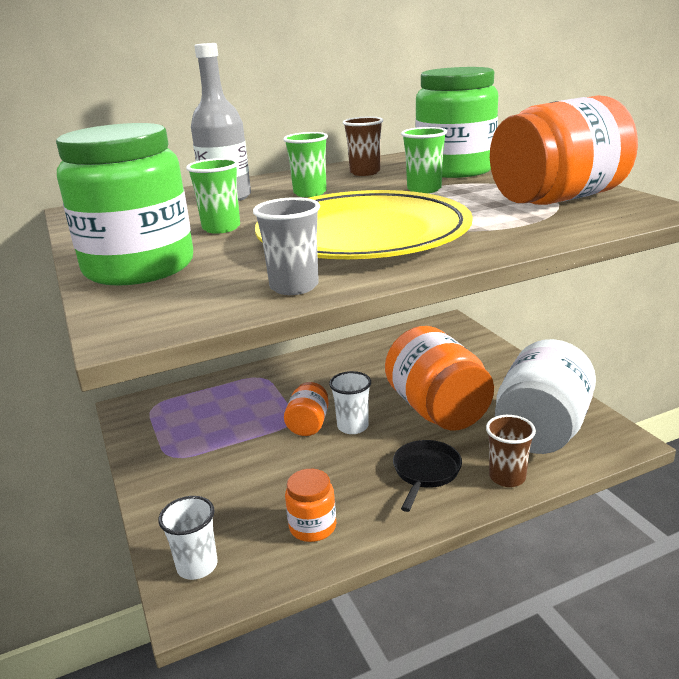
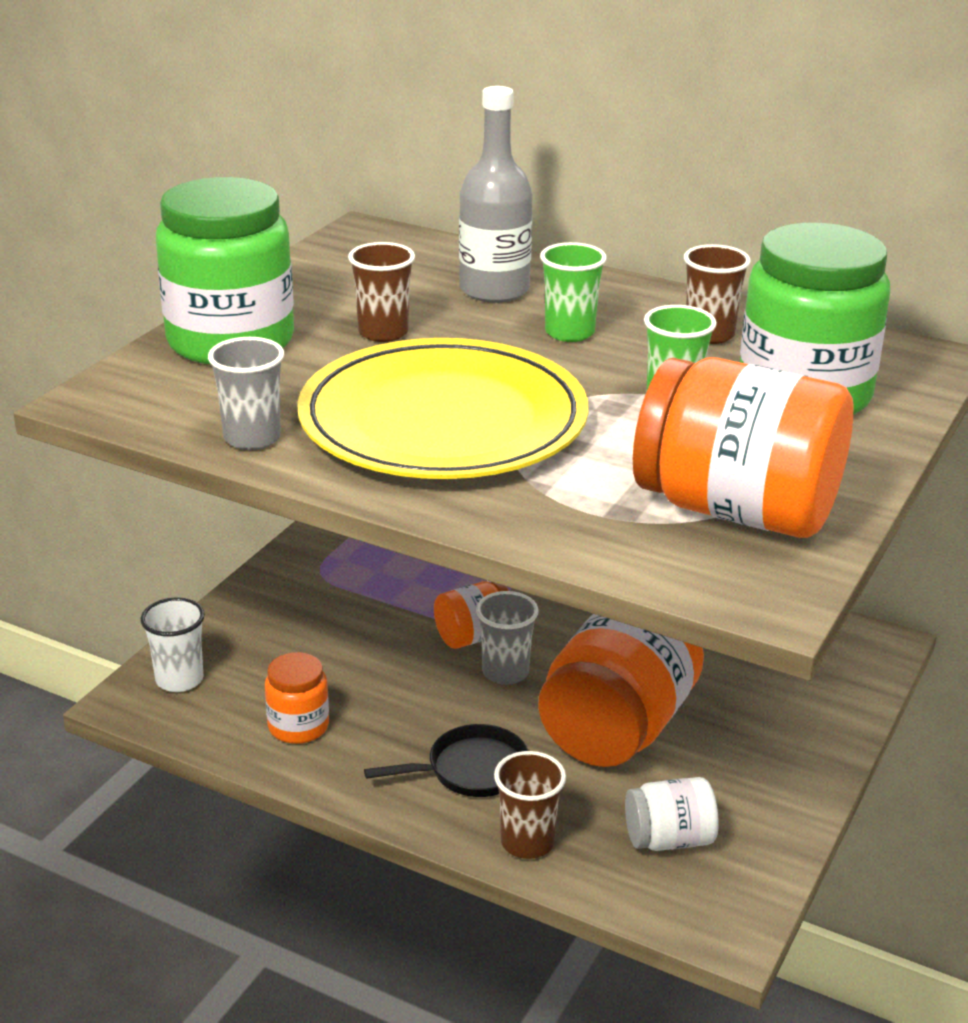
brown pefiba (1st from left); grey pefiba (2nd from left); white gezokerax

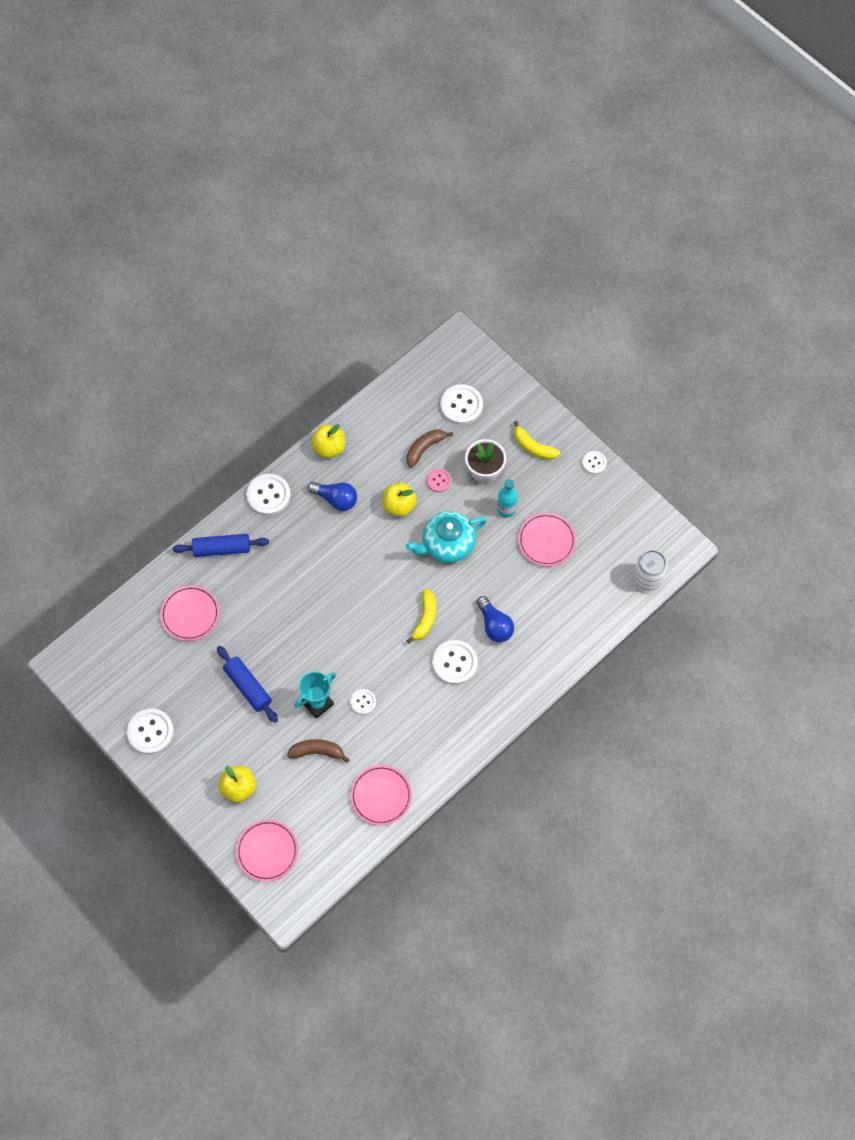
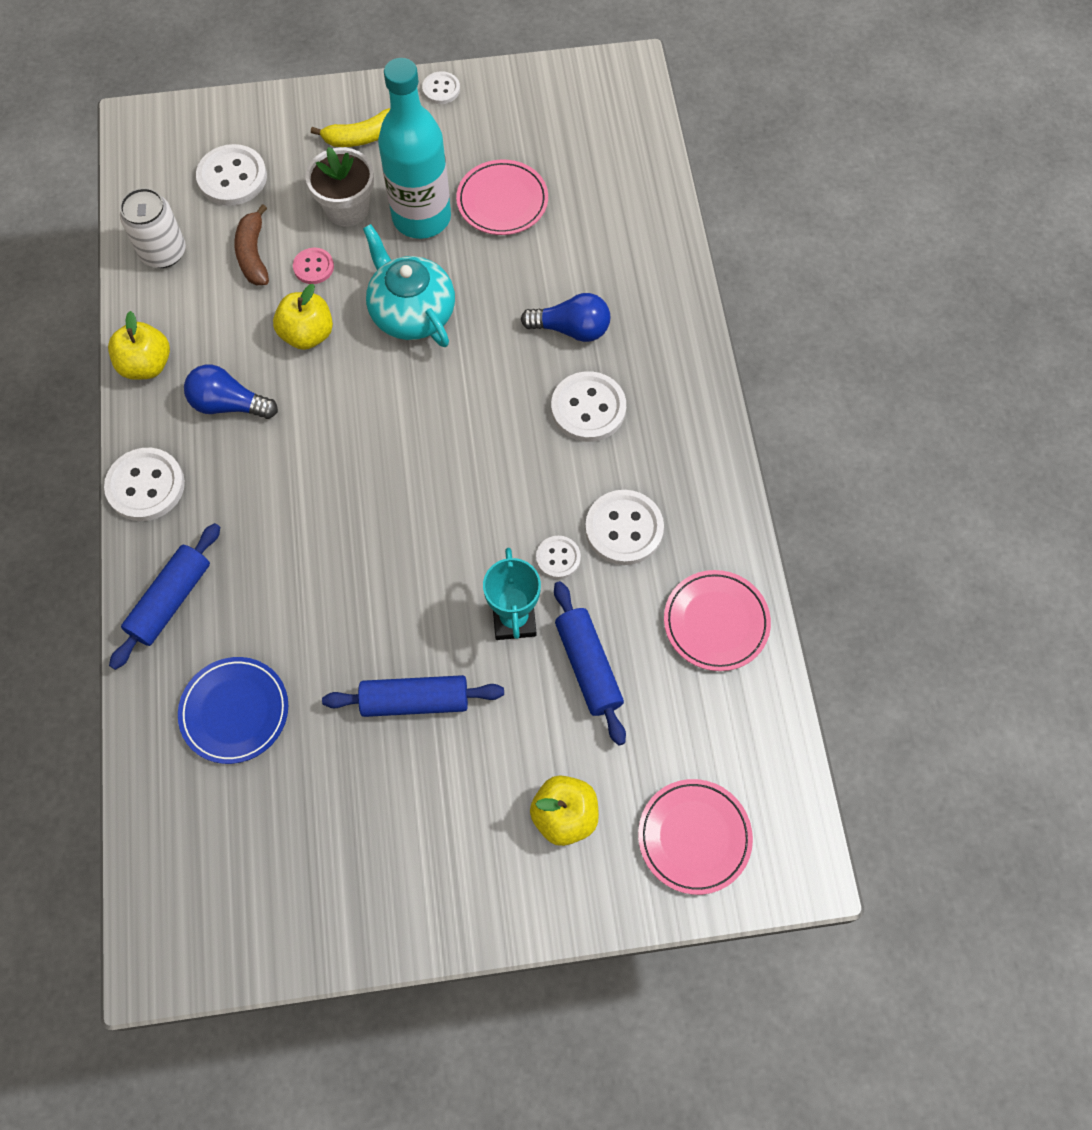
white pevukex; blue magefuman; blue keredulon (1st from left); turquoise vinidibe; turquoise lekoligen; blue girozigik (3rd from left); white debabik (6th from left); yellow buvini (1st from left in the first image)

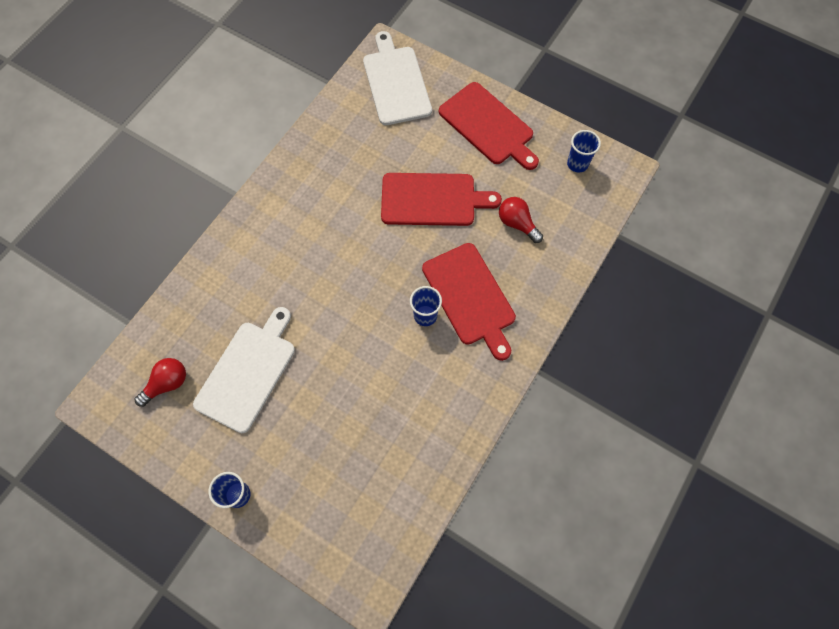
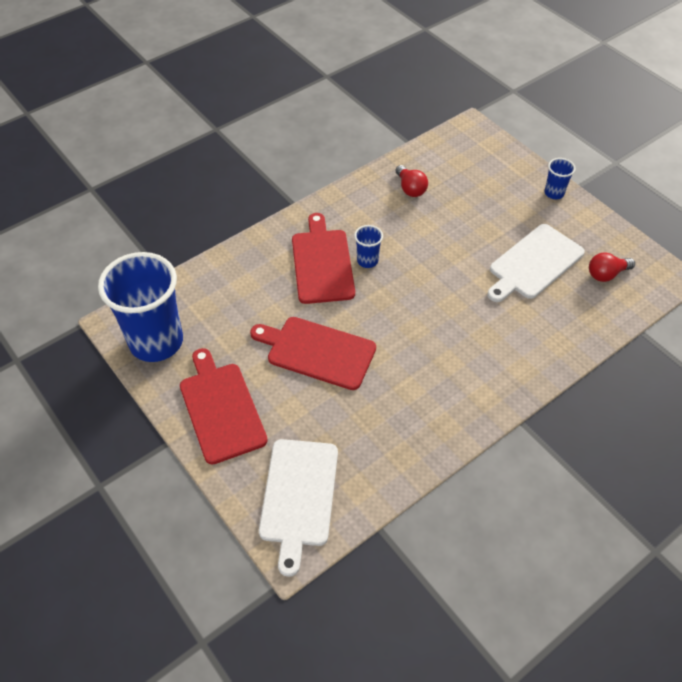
blue pefiba (1st from left); red keredulon (1st from left)

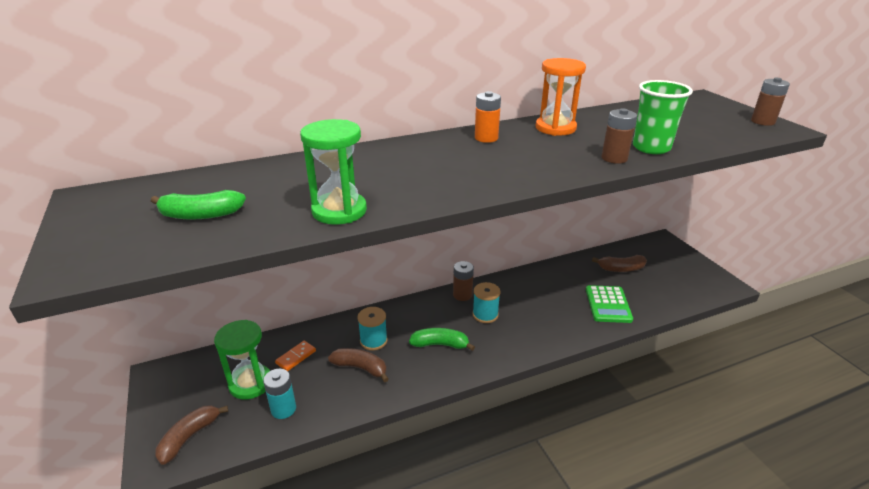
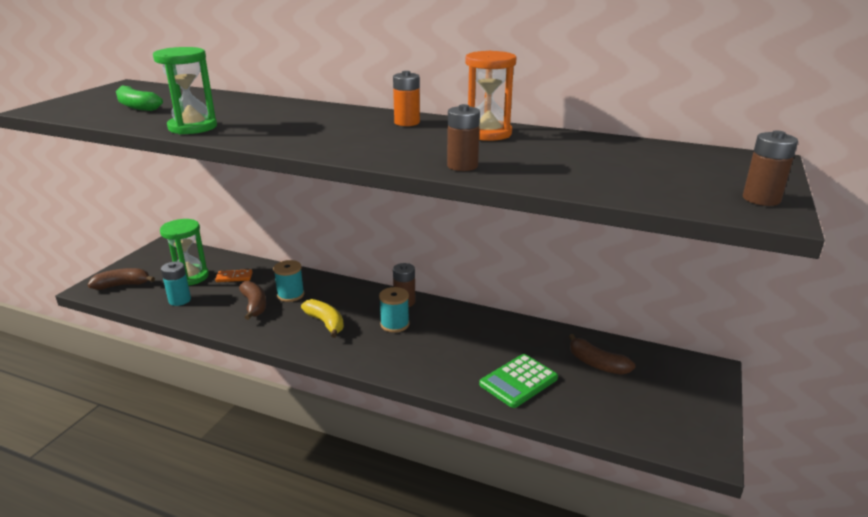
yellow buvini; green pefiba

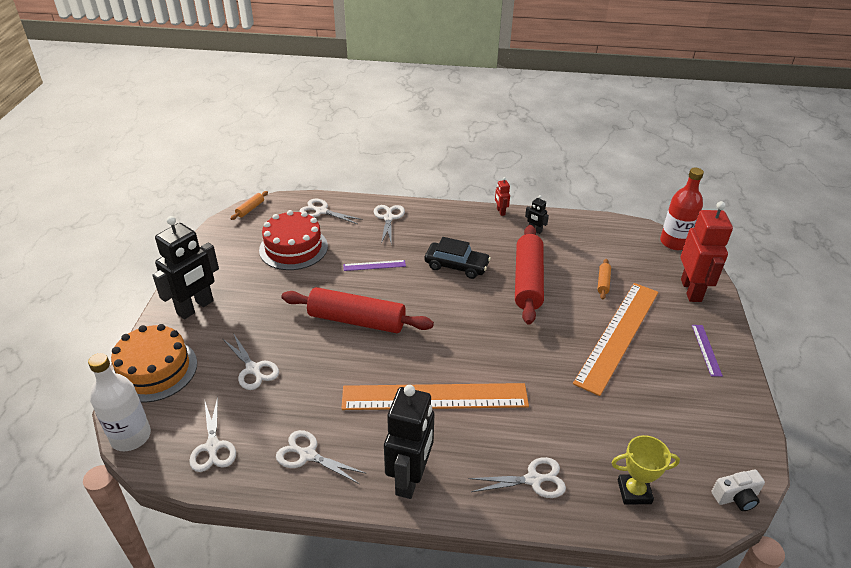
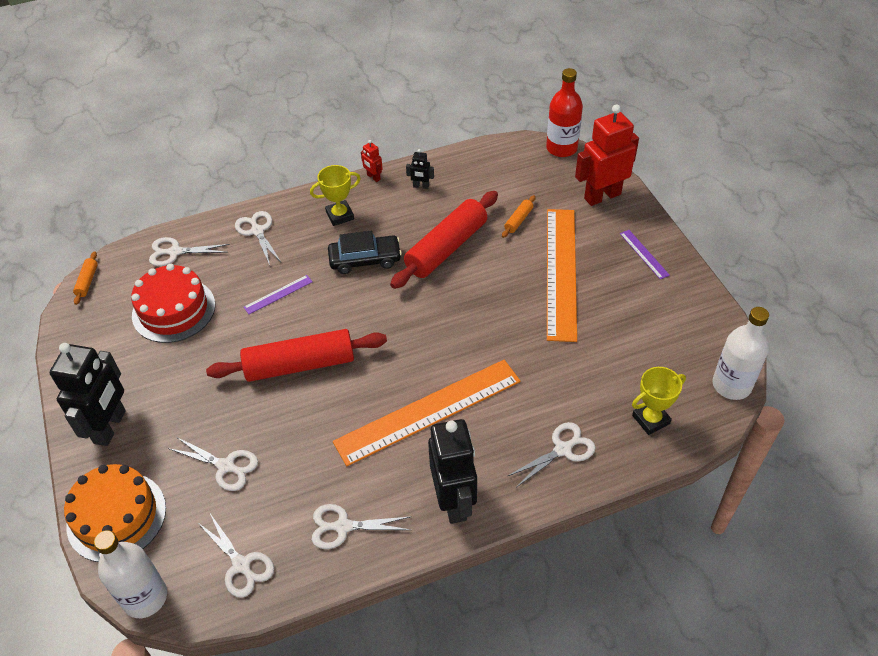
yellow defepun (1st from left); red girozigik (2nd from left); orange girozigik (2nd from left); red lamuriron (2nd from left); white lekoligen (2nd from left)

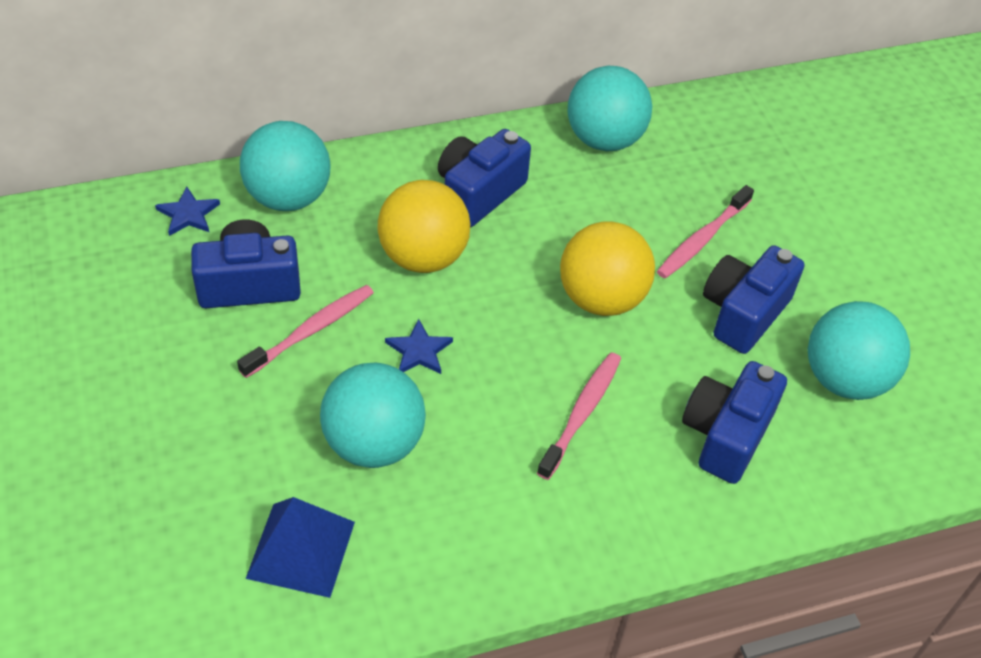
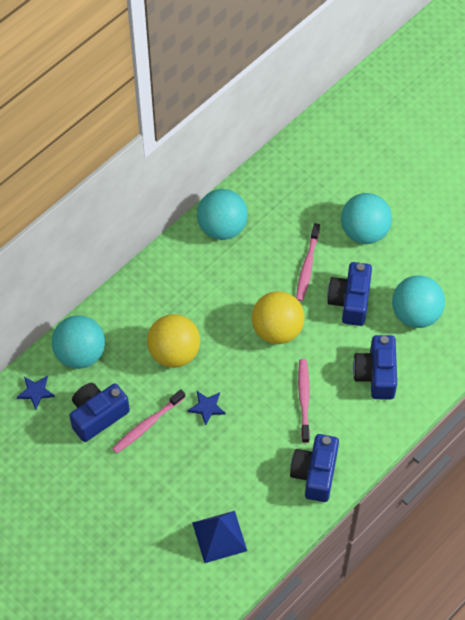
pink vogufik (1st from left); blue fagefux (2nd from left); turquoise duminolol (3rd from left)

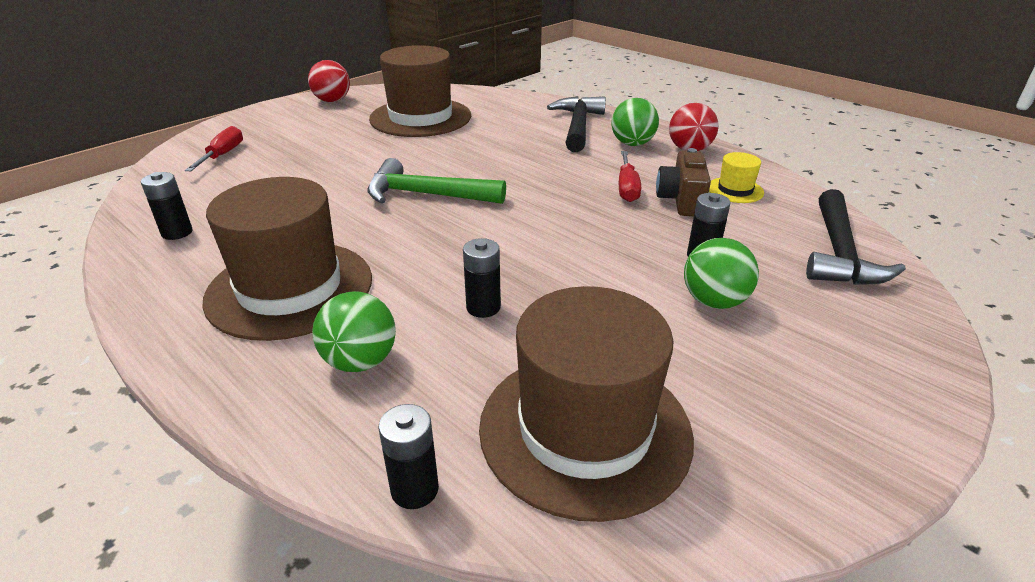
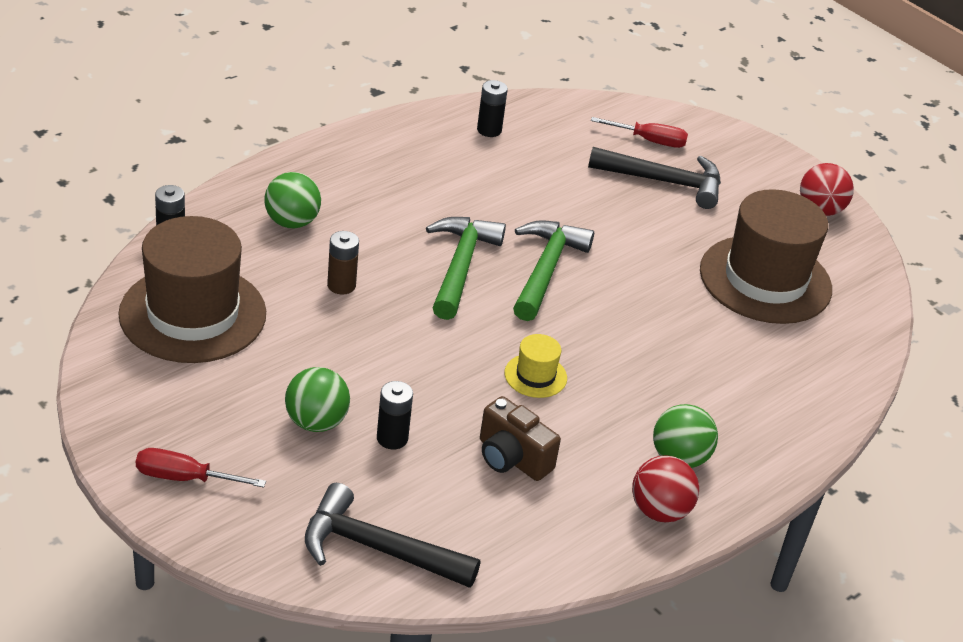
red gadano (1st from left); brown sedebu; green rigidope (1st from left); brown fagefux; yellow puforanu; black rigidope (2nd from left); brown puforanu (1st from left in the first image)

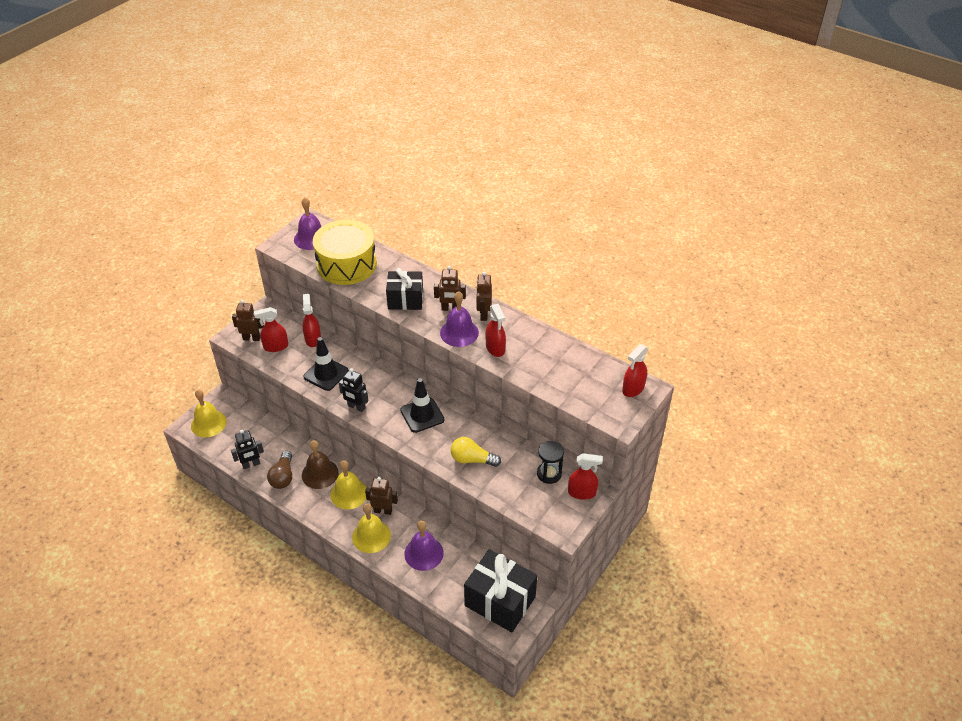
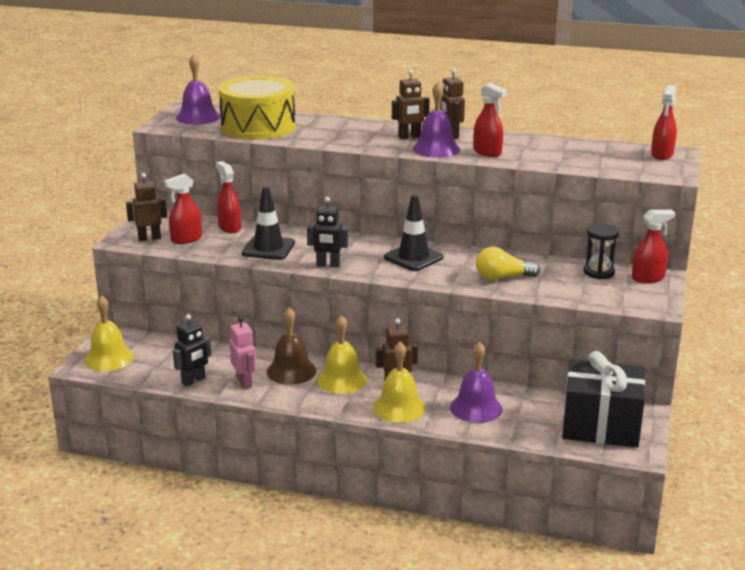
pink lamuriron; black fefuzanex (1st from left in the first image)

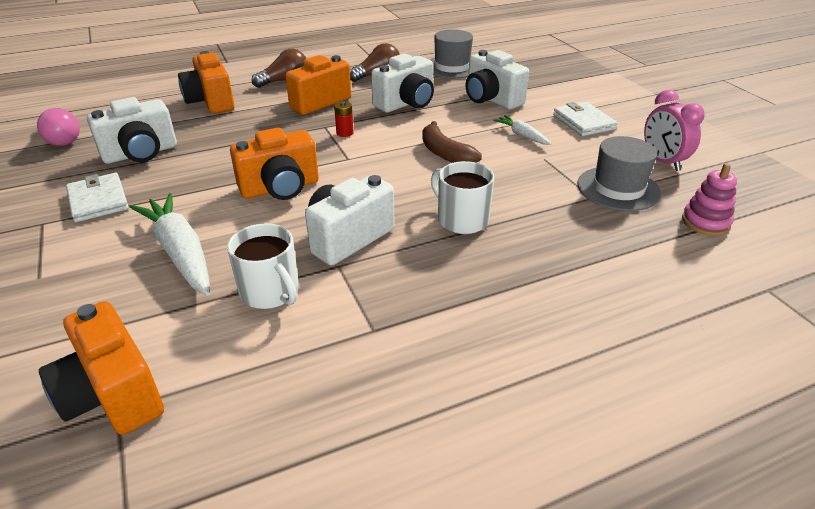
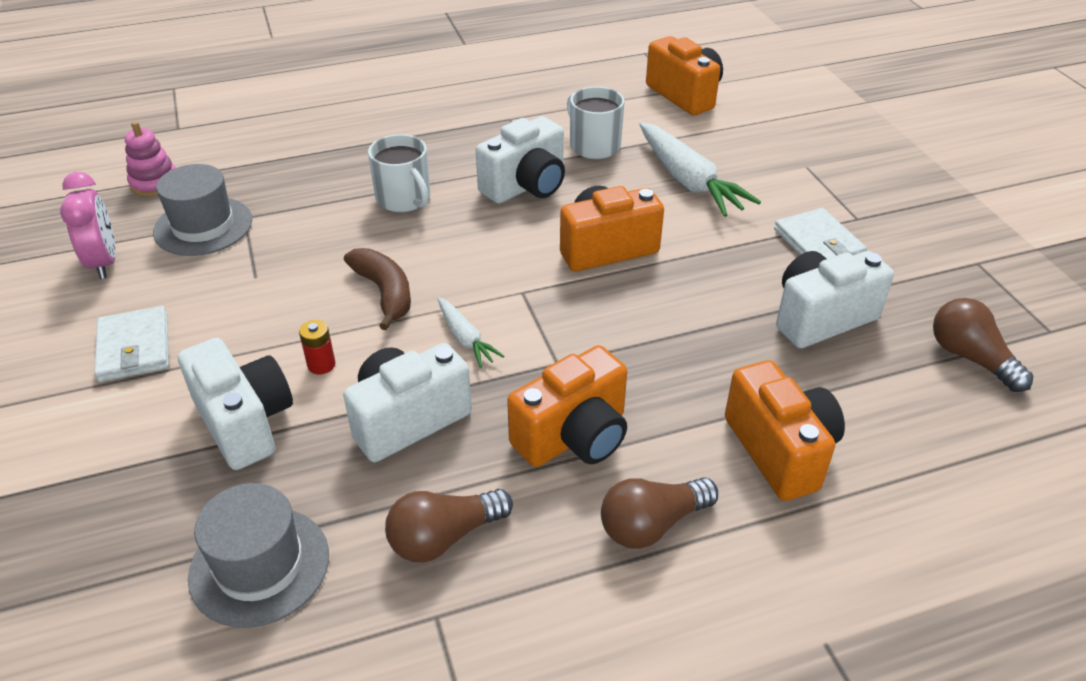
red sedebu; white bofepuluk (1st from left); brown keredulon (3rd from left)

